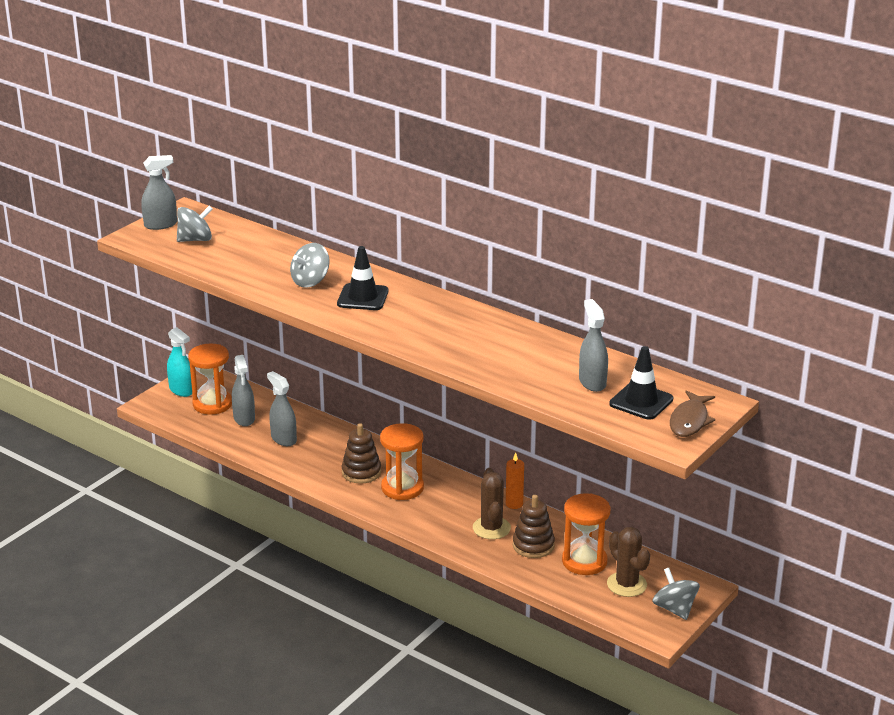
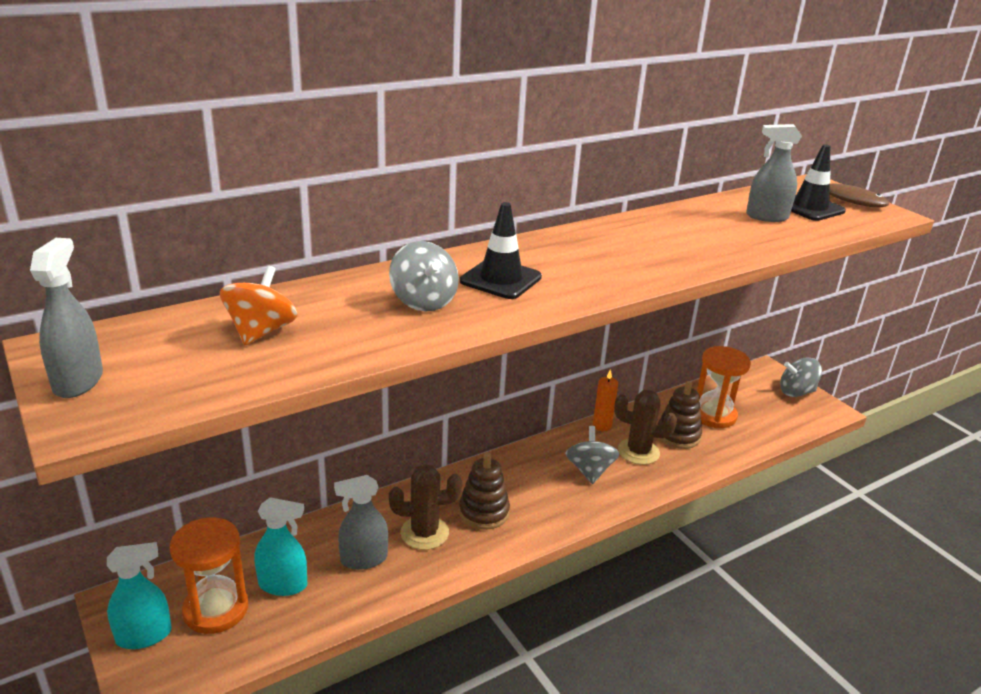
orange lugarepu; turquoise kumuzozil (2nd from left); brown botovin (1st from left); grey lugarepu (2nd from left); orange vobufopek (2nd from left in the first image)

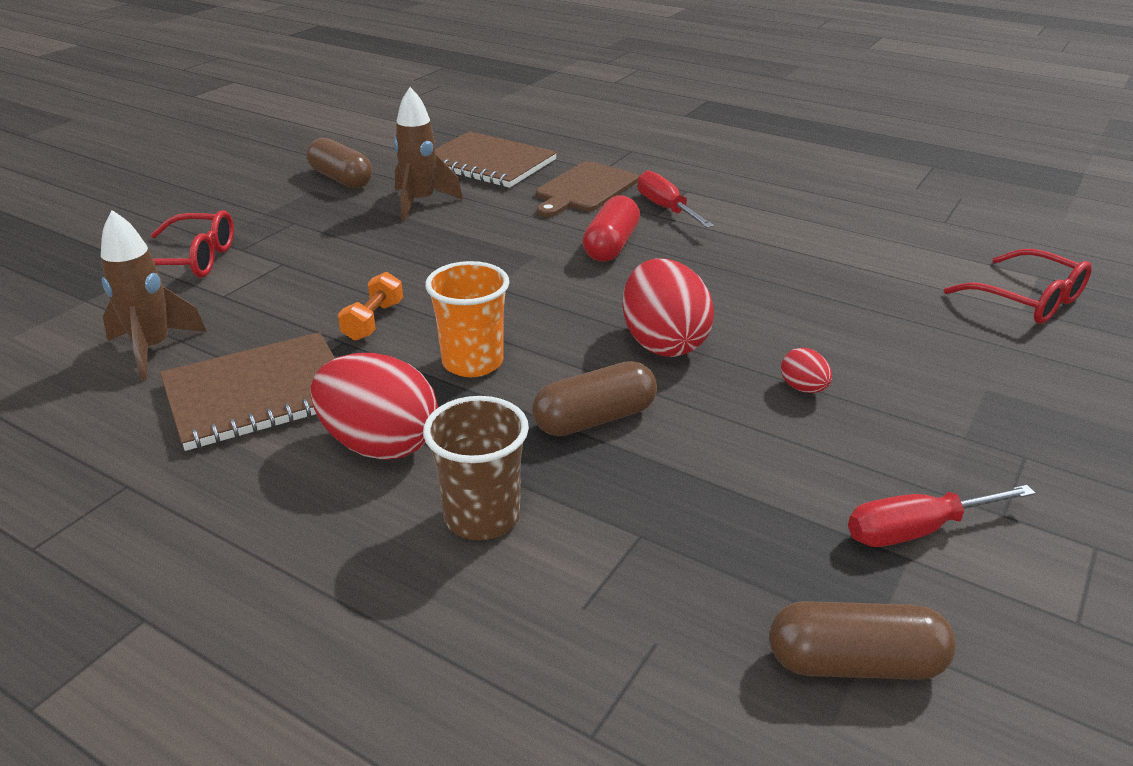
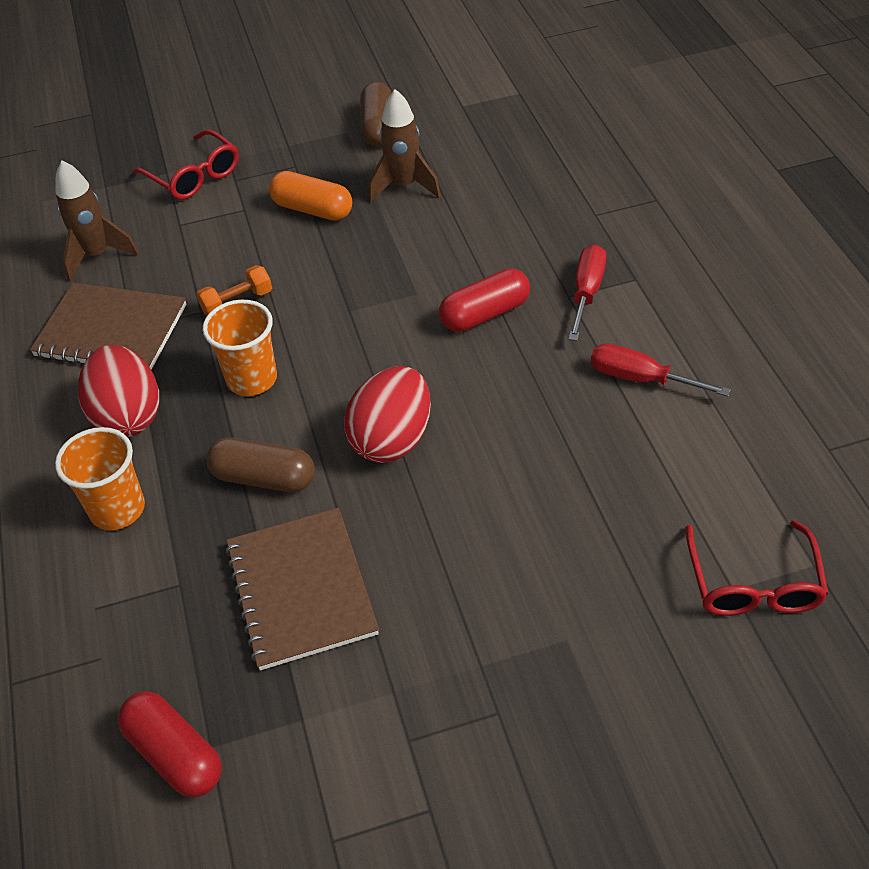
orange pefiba (1st from left); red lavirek (1st from left); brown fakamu (2nd from left); orange lavirek; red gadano (2nd from left); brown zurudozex; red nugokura (3rd from left in the first image)

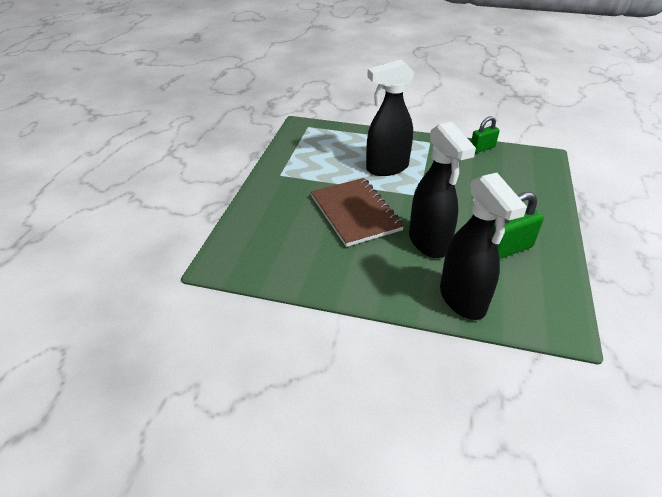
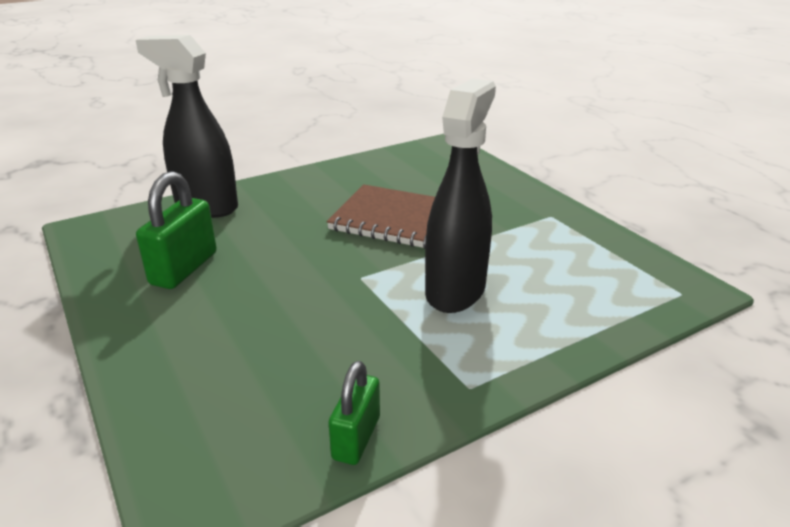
black kumuzozil (2nd from left in the first image)

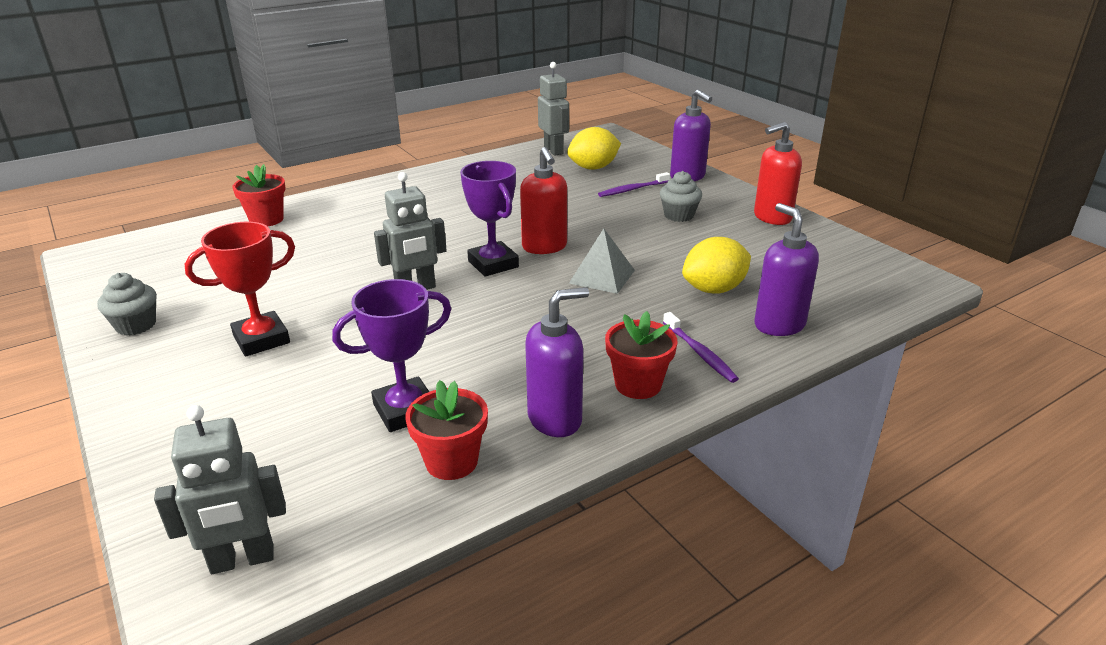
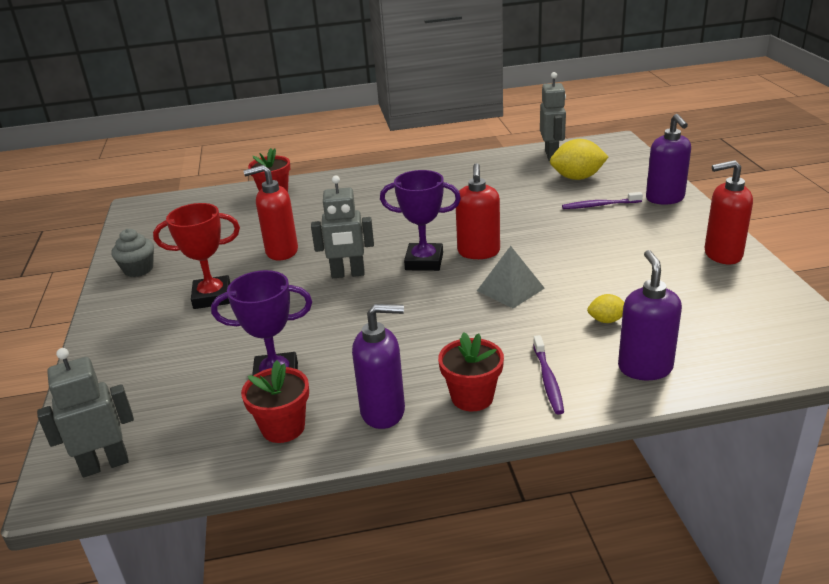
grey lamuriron (1st from left); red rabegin (1st from left); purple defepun (2nd from left); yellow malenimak (2nd from left); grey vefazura (2nd from left in the first image)

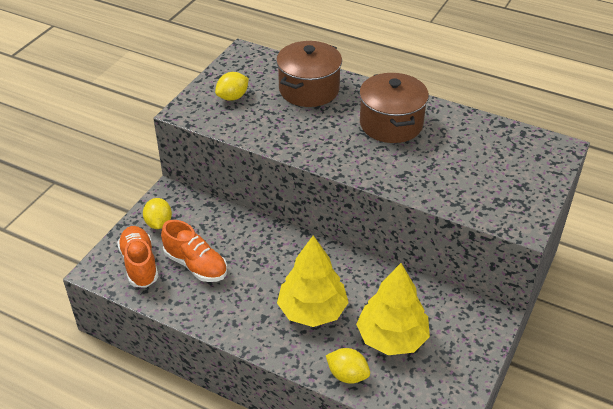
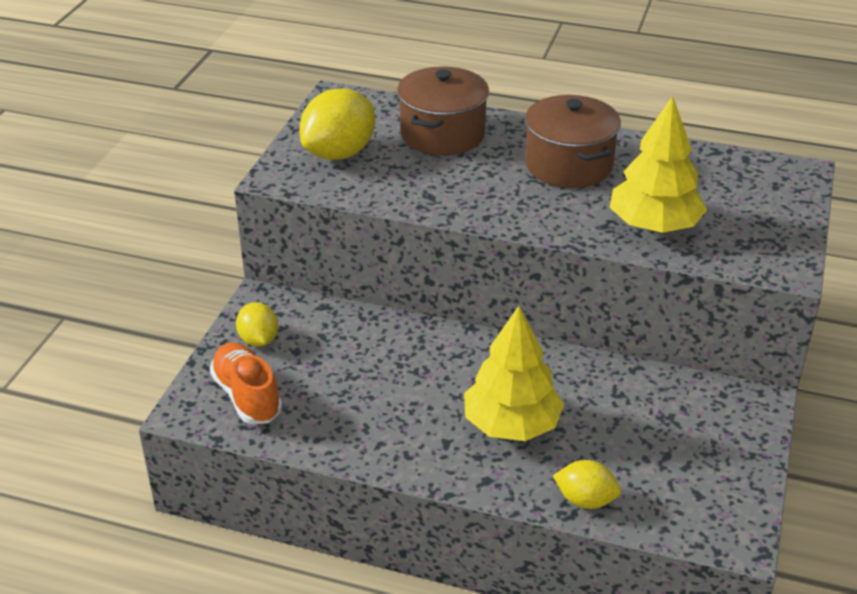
yellow malenimak (2nd from left); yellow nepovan (2nd from left); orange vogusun (2nd from left in the first image)

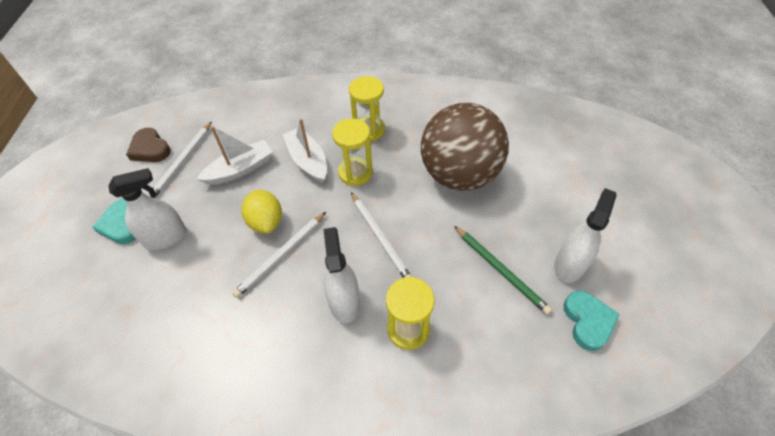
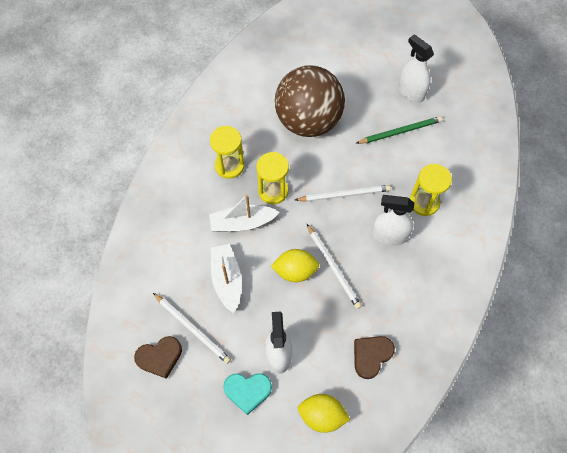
yellow malenimak (2nd from left); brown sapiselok (2nd from left); turquoise sapiselok (2nd from left in the first image)

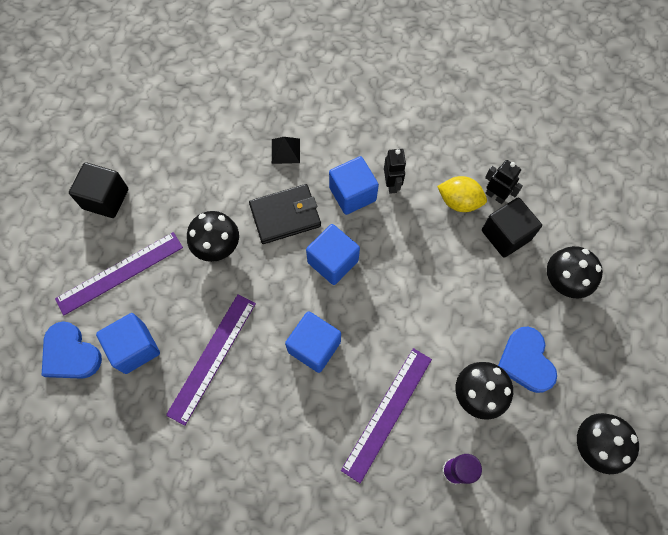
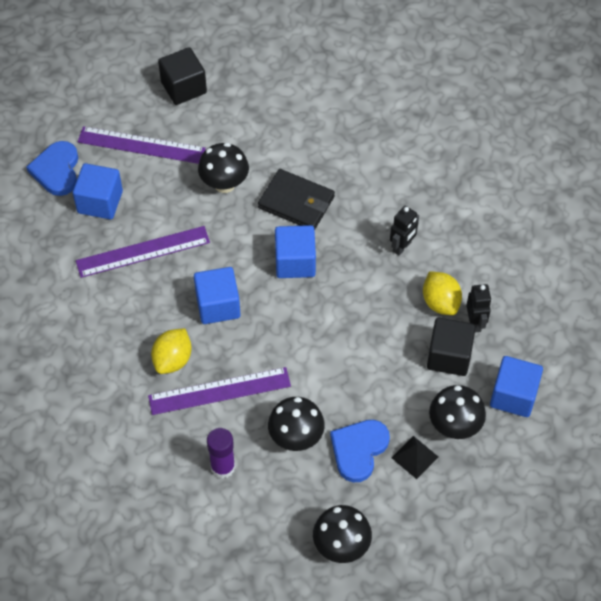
yellow malenimak (1st from left); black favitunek; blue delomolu (4th from left)

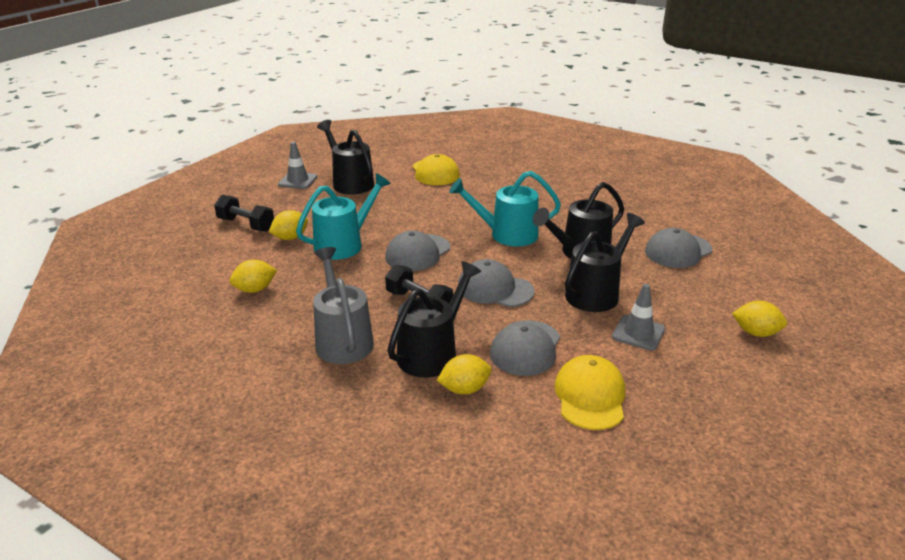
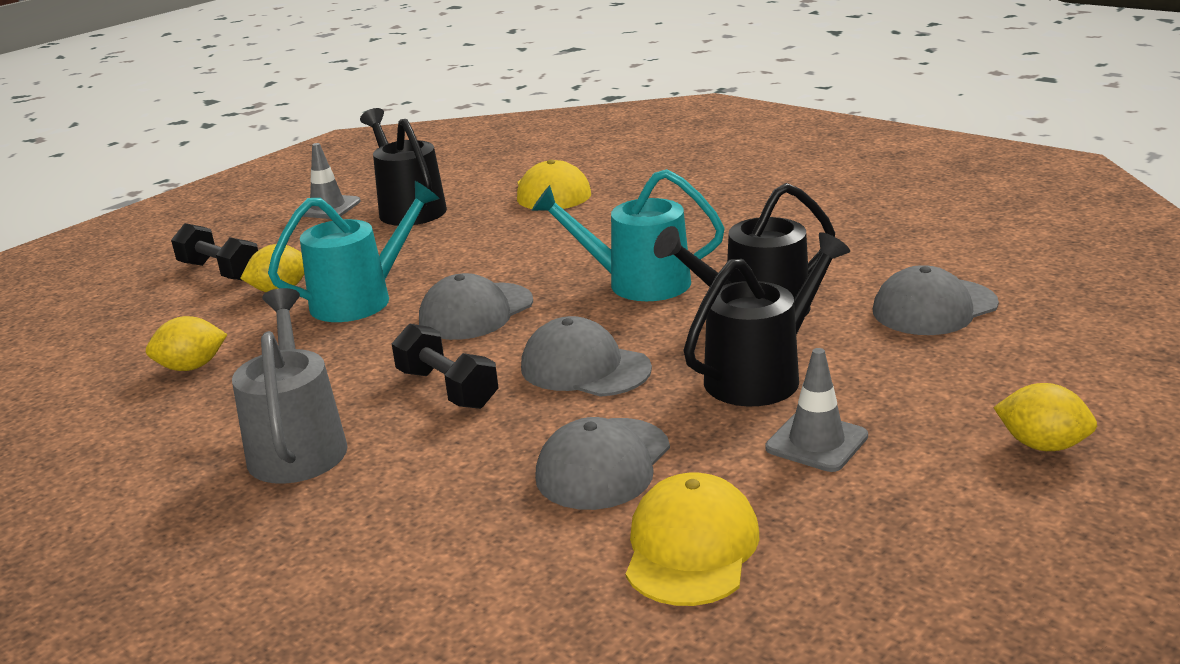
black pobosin (2nd from left in the first image); yellow malenimak (3rd from left in the first image)

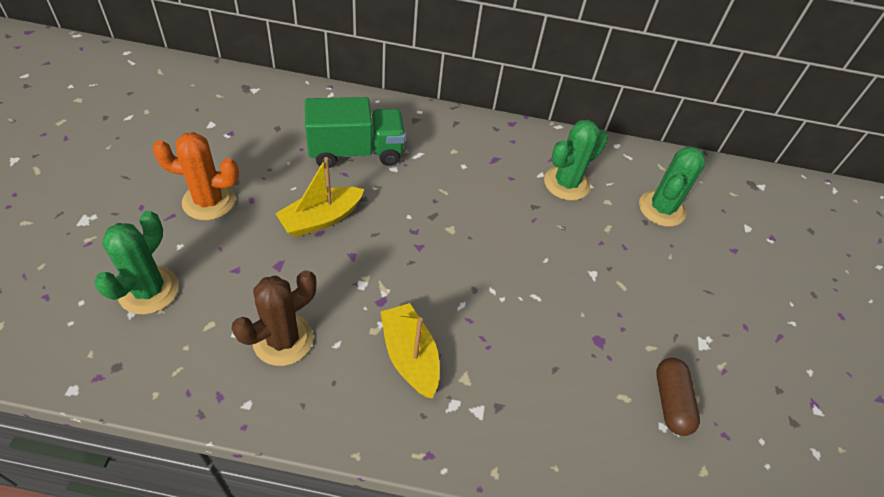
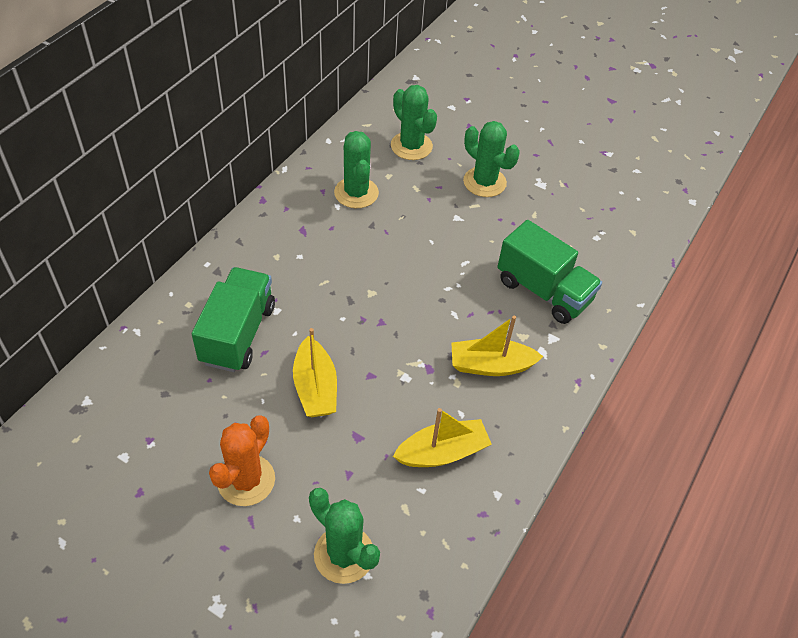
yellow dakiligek (2nd from left); green botovin (4th from left); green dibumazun (2nd from left); brown lavirek

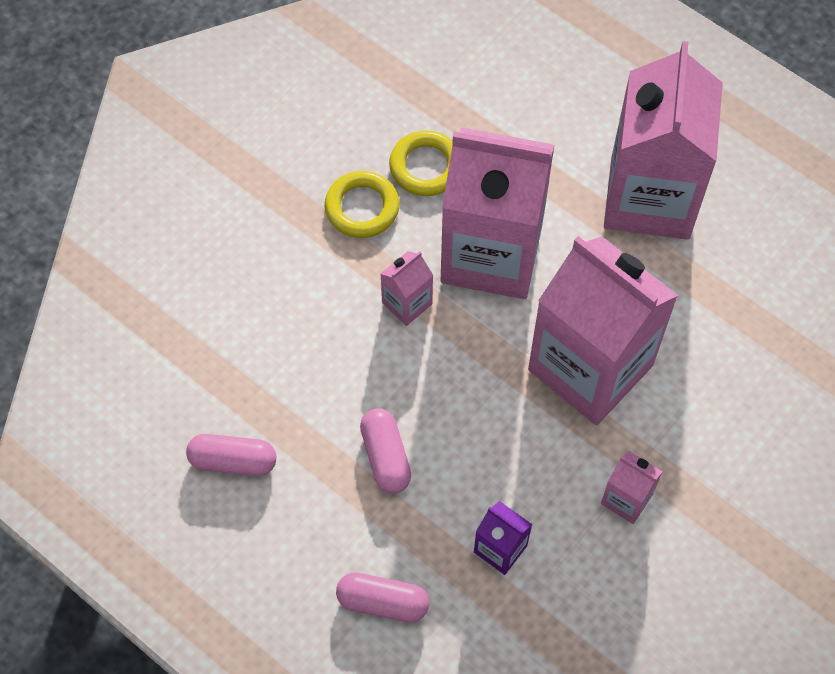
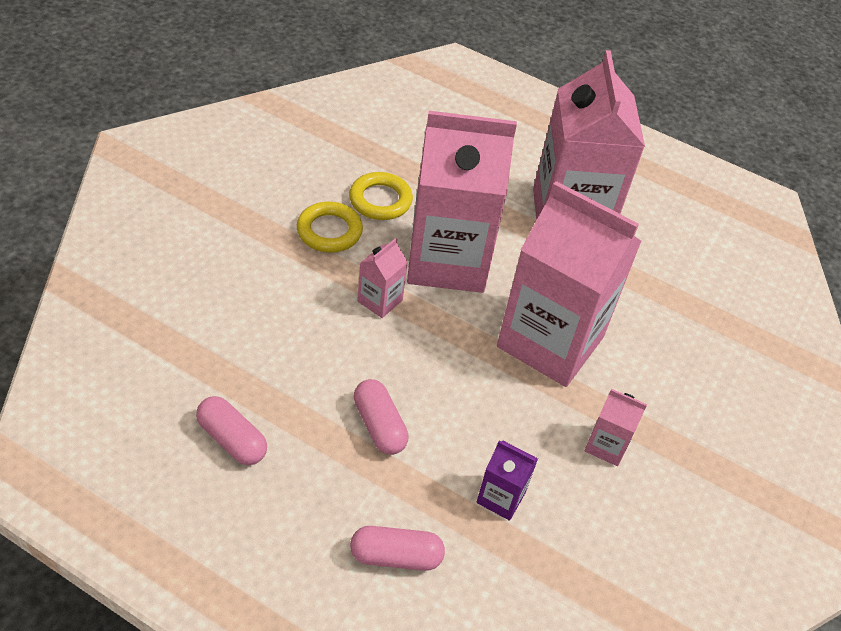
pink lavirek (1st from left)

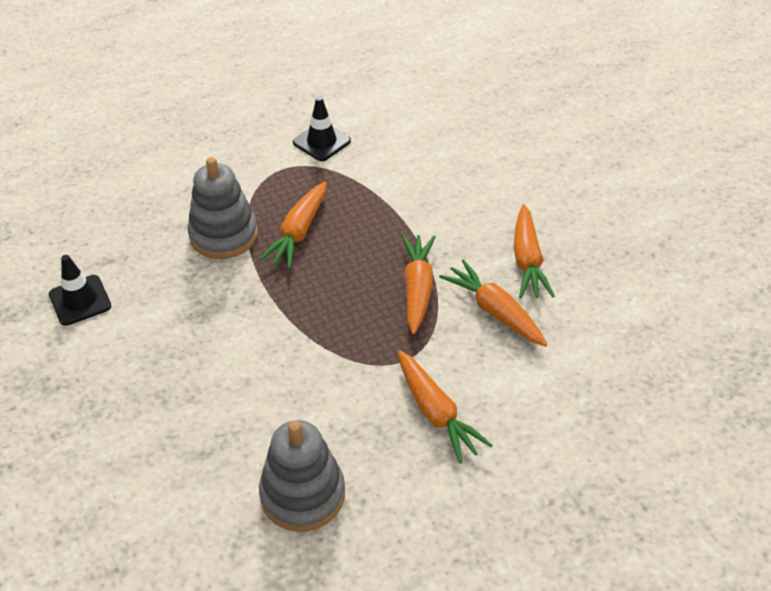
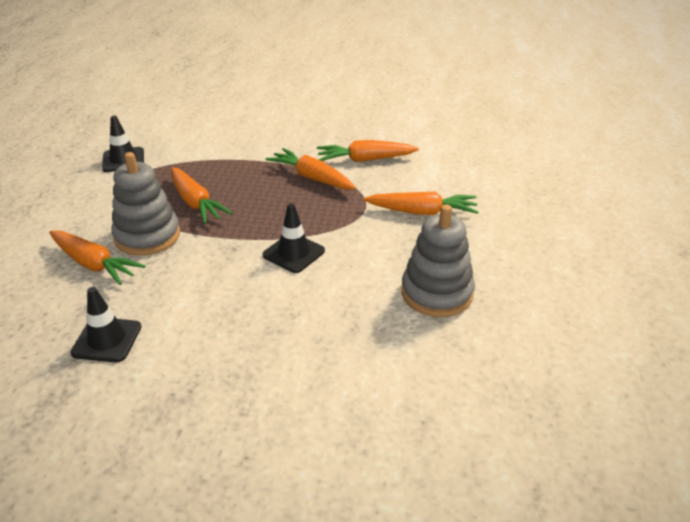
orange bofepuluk (1st from left); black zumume (3rd from left)

